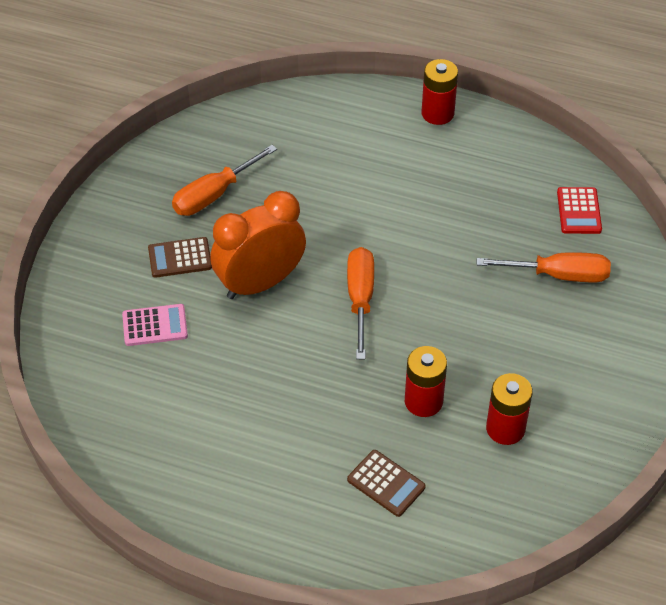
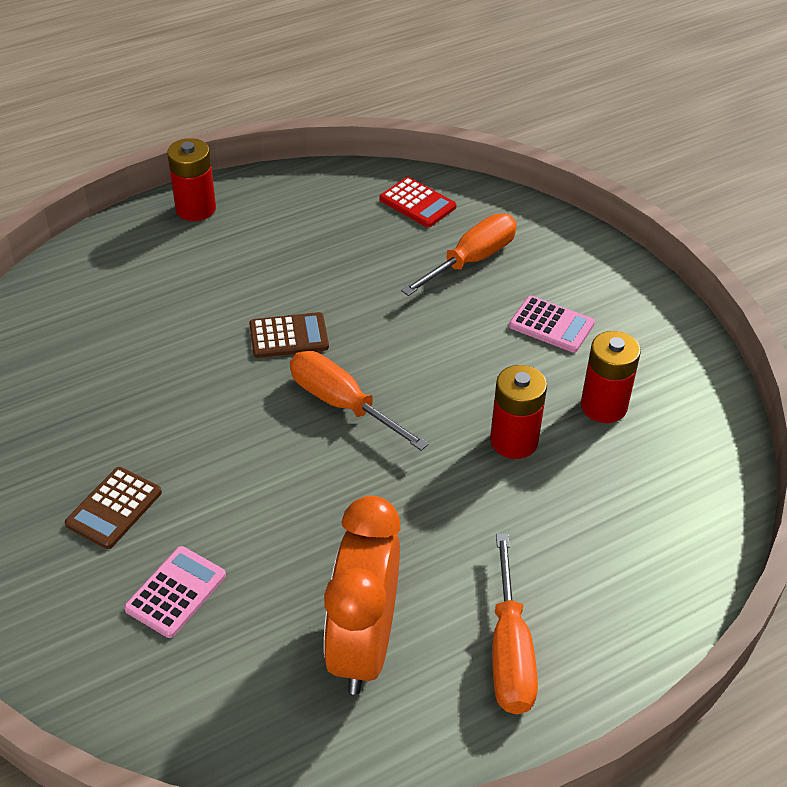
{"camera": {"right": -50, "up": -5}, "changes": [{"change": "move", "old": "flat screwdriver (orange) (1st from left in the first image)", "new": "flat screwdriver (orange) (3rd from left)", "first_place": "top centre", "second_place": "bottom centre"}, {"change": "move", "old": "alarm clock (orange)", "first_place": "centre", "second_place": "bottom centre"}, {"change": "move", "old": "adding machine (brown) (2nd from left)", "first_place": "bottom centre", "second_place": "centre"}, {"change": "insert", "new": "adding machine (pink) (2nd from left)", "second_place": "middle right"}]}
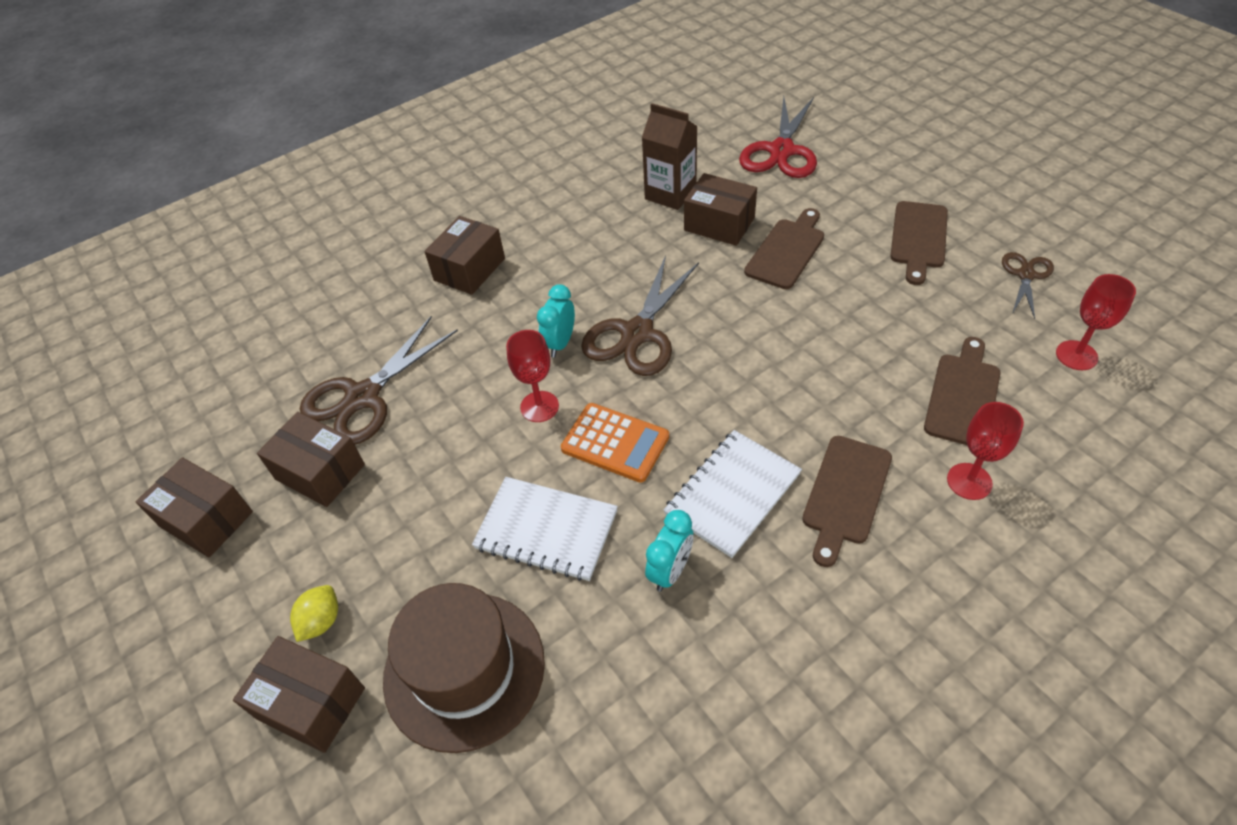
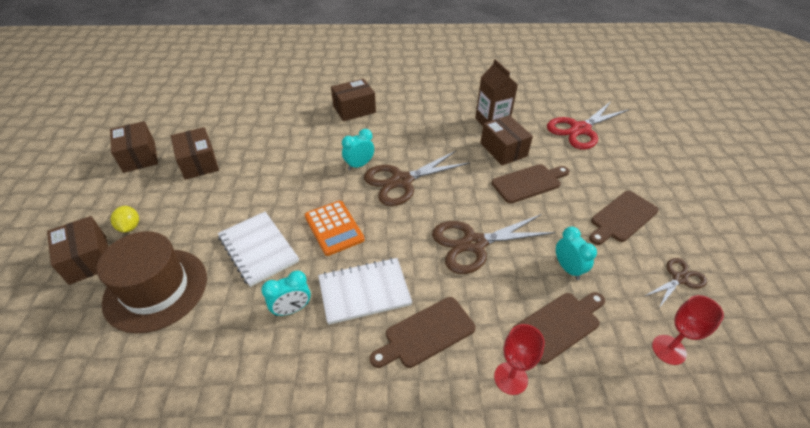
{"camera": {"right": 30, "up": -5}, "changes": [{"change": "rotate", "old": "citrus fruit (bright yellow)", "first_place": "bottom left", "second_place": "middle left", "degrees": -75}, {"change": "move", "old": "pair of scissors (brown) (1st from left in the first image)", "new": "pair of scissors (brown) (2nd from left)", "first_place": "middle left", "second_place": "centre"}, {"change": "delete", "old": "wine glass (red) (1st from left)", "first_place": "centre"}, {"change": "insert", "new": "alarm clock (turquoise) (3rd from left)", "second_place": "middle right"}]}
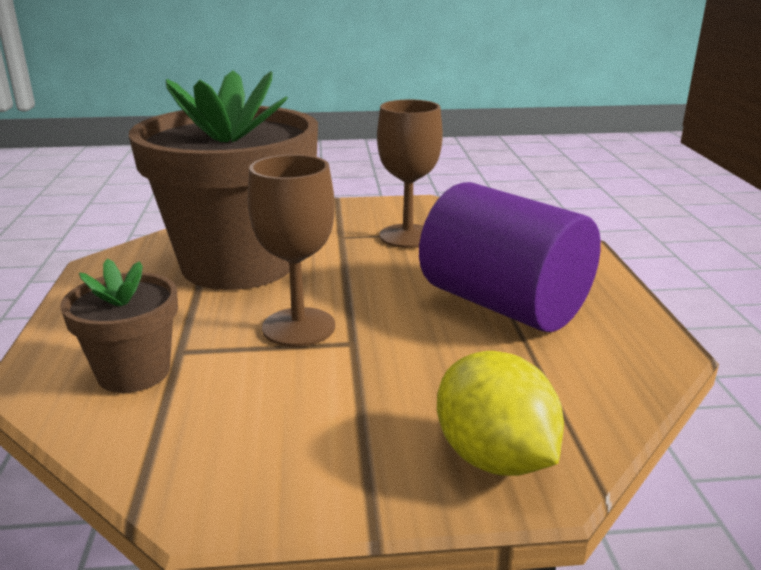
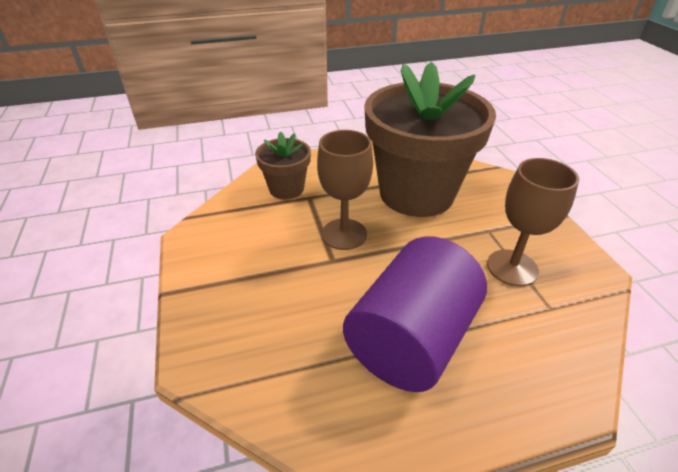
{"camera": {"right": 80, "up": 15}, "changes": [{"change": "delete", "old": "citrus fruit (bright yellow)", "first_place": "bottom centre"}]}
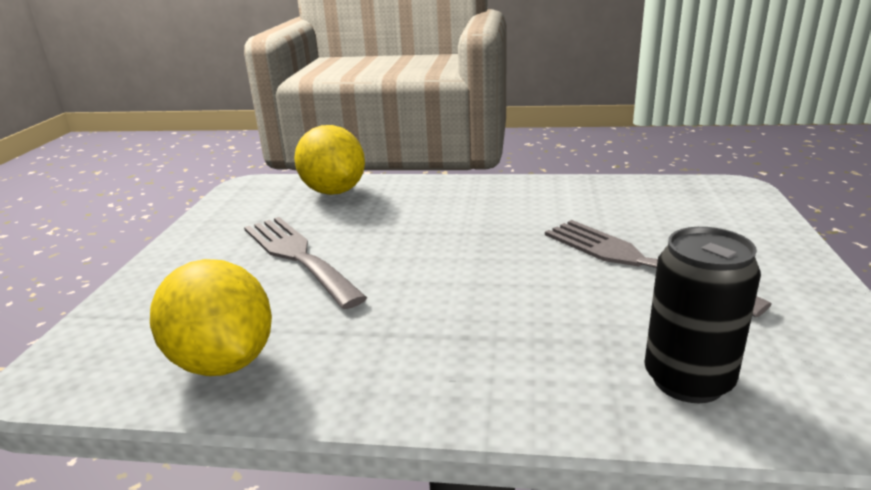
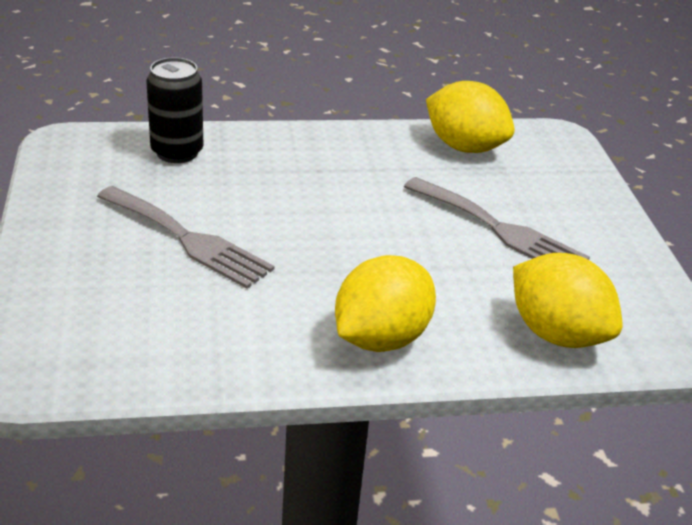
{"camera": {"right": 160, "up": 10}, "changes": [{"change": "insert", "new": "citrus fruit (bright yellow) (1st from left)", "second_place": "centre"}]}
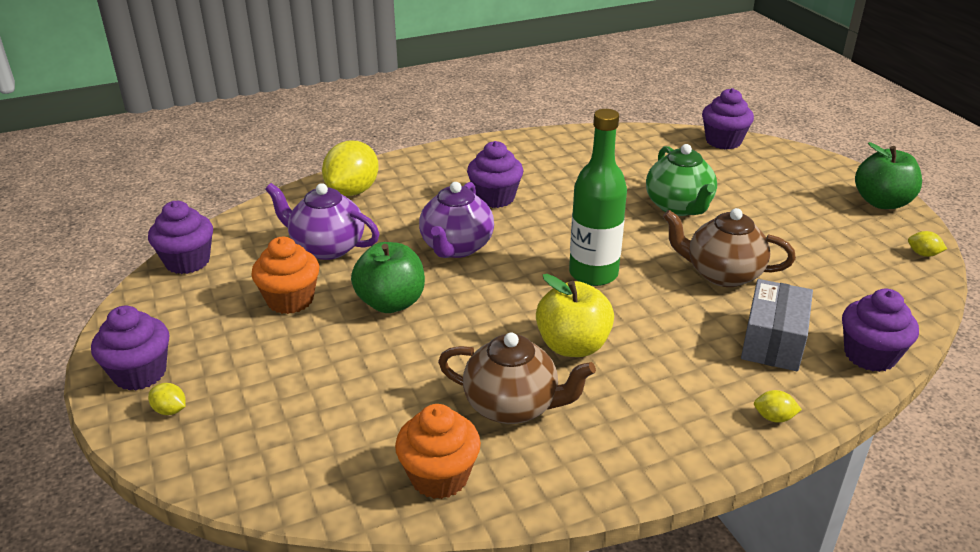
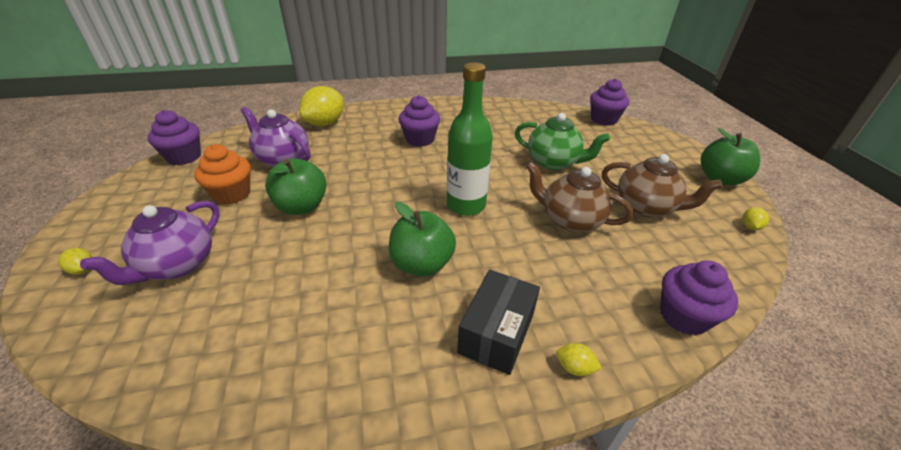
{"camera": {"right": 10, "up": 5}, "changes": [{"change": "delete", "old": "cupcake (royal purple) (1st from left)", "first_place": "middle left"}, {"change": "delete", "old": "cupcake (orange) (2nd from left)", "first_place": "bottom centre"}, {"change": "move", "old": "china teapot (royal purple) (2nd from left in the first image)", "new": "china teapot (royal purple) (1st from left)", "first_place": "centre", "second_place": "middle left"}, {"change": "move", "old": "china teapot (brown) (1st from left in the first image)", "new": "china teapot (brown) (2nd from left)", "first_place": "bottom centre", "second_place": "middle right"}, {"change": "recolor", "old": "toy apple (bright yellow)", "new": "toy apple (green) (2nd from left)", "first_place": "centre", "second_place": "centre"}, {"change": "rotate", "old": "china teapot (green)", "first_place": "top right", "second_place": "top centre", "degrees": -60}, {"change": "delete", "old": "package (ash-grey)", "first_place": "middle right"}, {"change": "rotate", "old": "citrus fruit (bright yellow) (4th from left)", "first_place": "middle right", "second_place": "middle right", "degrees": 75}, {"change": "insert", "new": "package (jet-black)", "second_place": "bottom centre"}]}
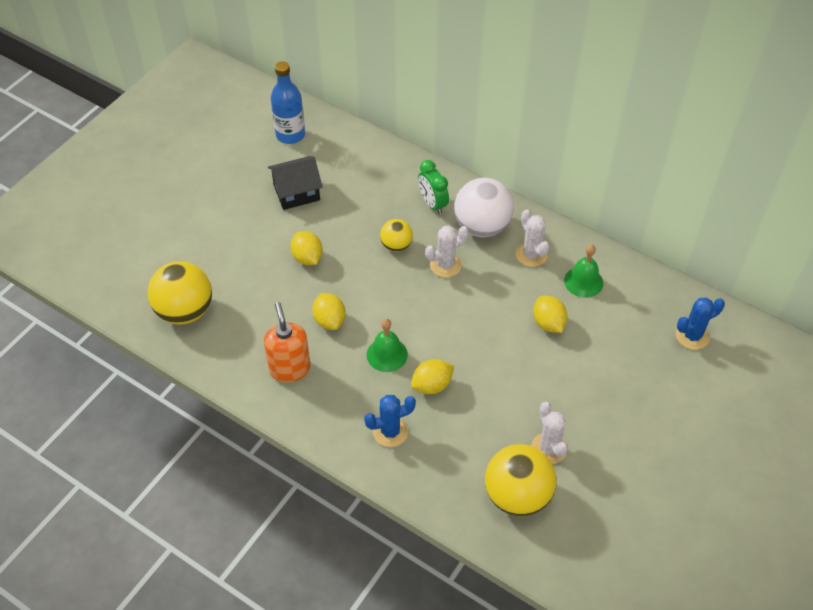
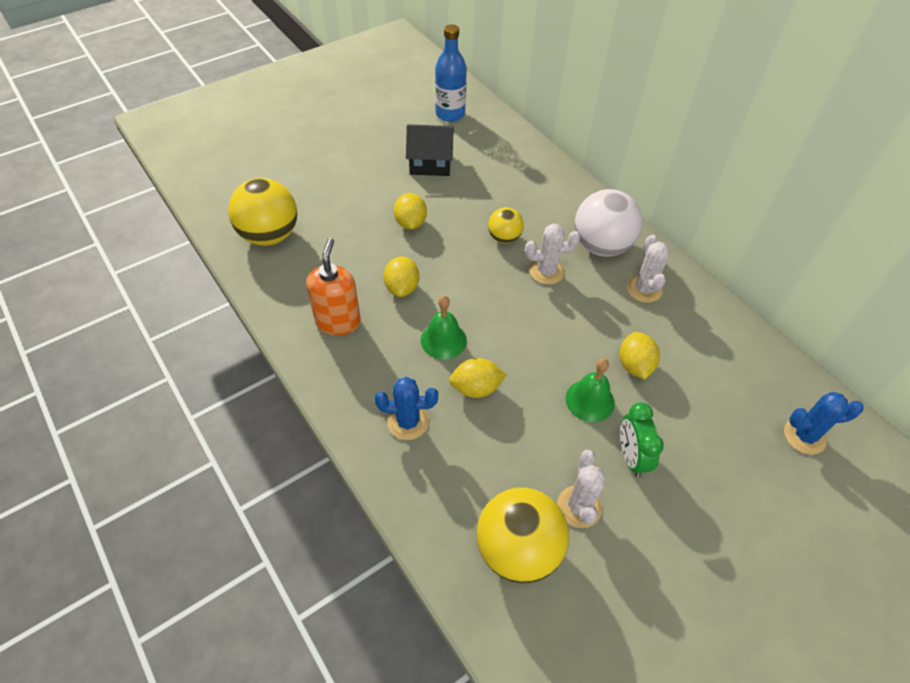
{"camera": {"right": 20, "up": 0}, "changes": [{"change": "move", "old": "alarm clock (green)", "first_place": "top centre", "second_place": "middle right"}, {"change": "move", "old": "hand bell (green) (2nd from left)", "first_place": "middle right", "second_place": "centre"}]}
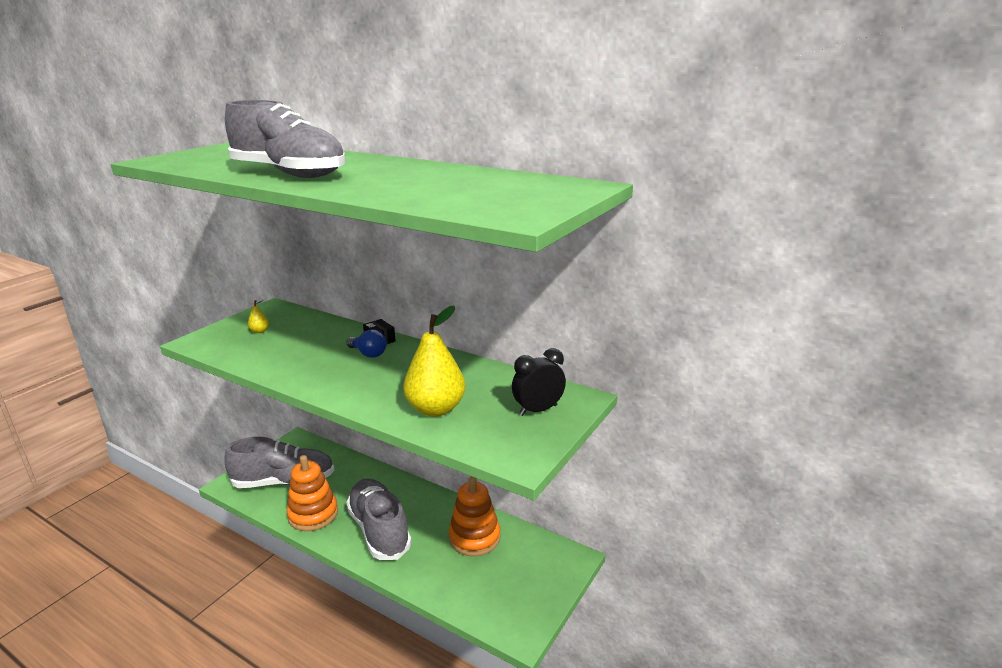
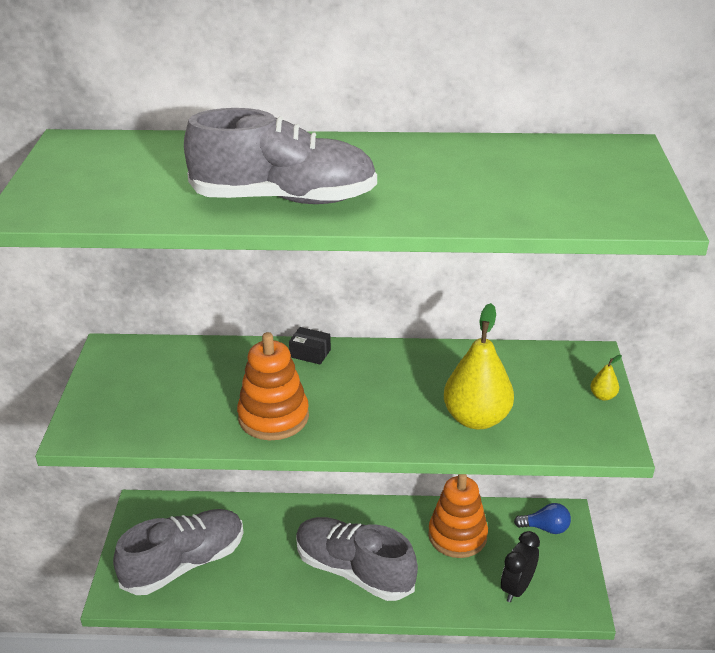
{"camera": {"right": -30, "up": 10}, "changes": [{"change": "move", "old": "toy pear (bright yellow) (1st from left in the first image)", "new": "toy pear (bright yellow) (2nd from left)", "first_place": "middle left", "second_place": "middle right"}, {"change": "move", "old": "stacking rings (orange) (1st from left)", "first_place": "bottom left", "second_place": "centre"}, {"change": "move", "old": "bulb (blue)", "first_place": "centre", "second_place": "bottom right"}, {"change": "move", "old": "alarm clock (jet-black)", "first_place": "centre", "second_place": "bottom right"}]}
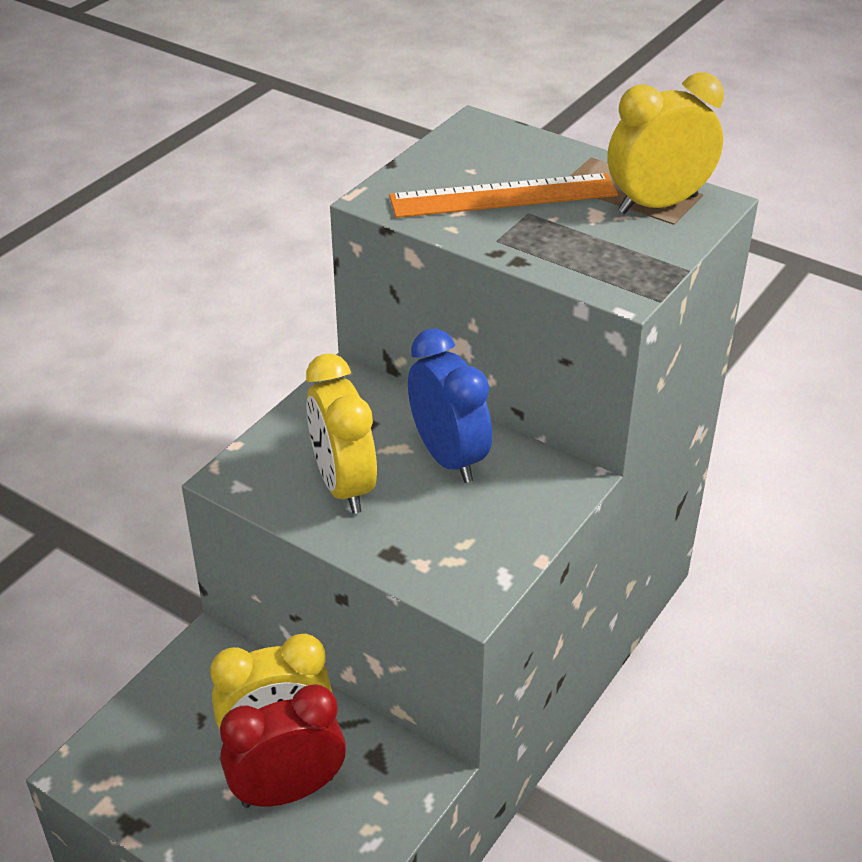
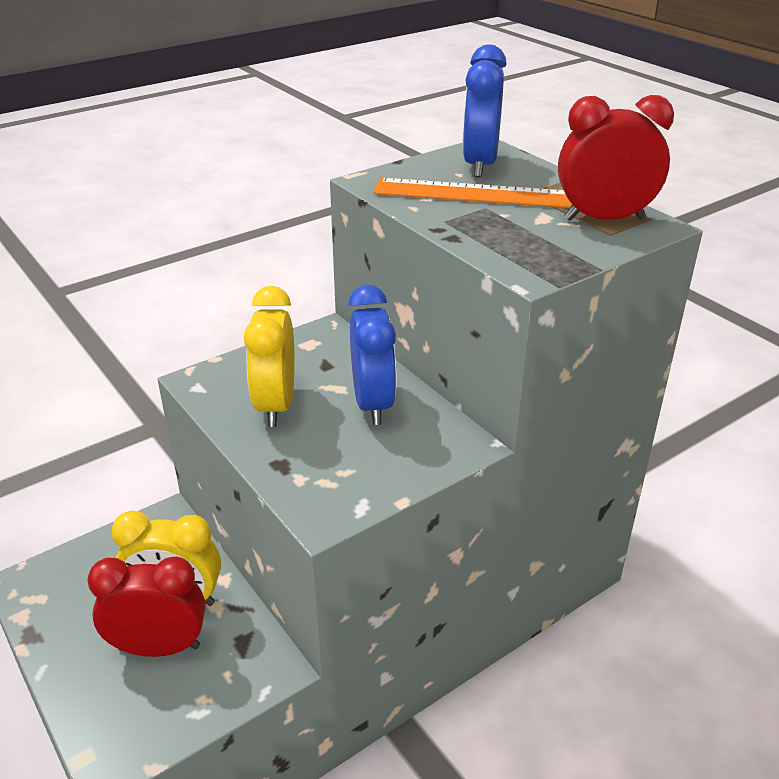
{"camera": {"right": 20, "up": -5}, "changes": [{"change": "recolor", "old": "alarm clock (bright yellow) (3rd from left)", "new": "alarm clock (red) (2nd from left)", "first_place": "top right", "second_place": "top right"}, {"change": "insert", "new": "alarm clock (blue) (2nd from left)", "second_place": "top centre"}]}
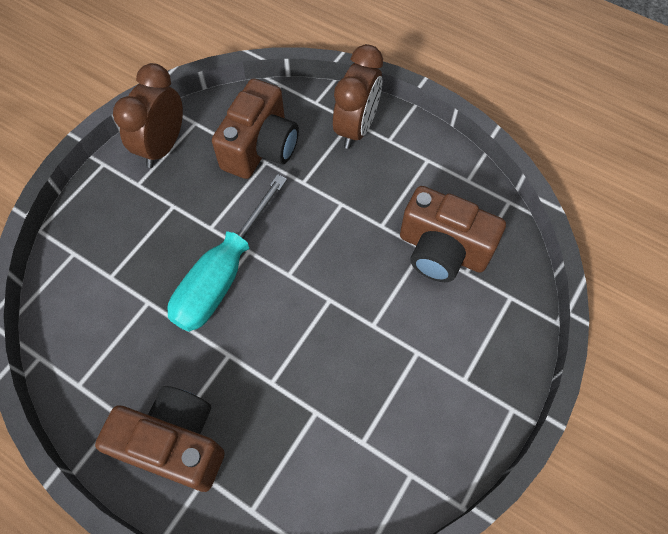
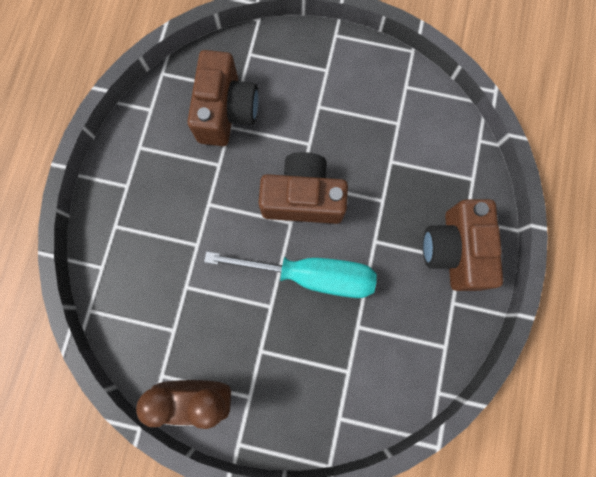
{"camera": {"right": -110, "up": 15}, "changes": [{"change": "move", "old": "camera (brown) (2nd from left)", "first_place": "top centre", "second_place": "centre"}, {"change": "delete", "old": "alarm clock (brown) (2nd from left)", "first_place": "top centre"}]}
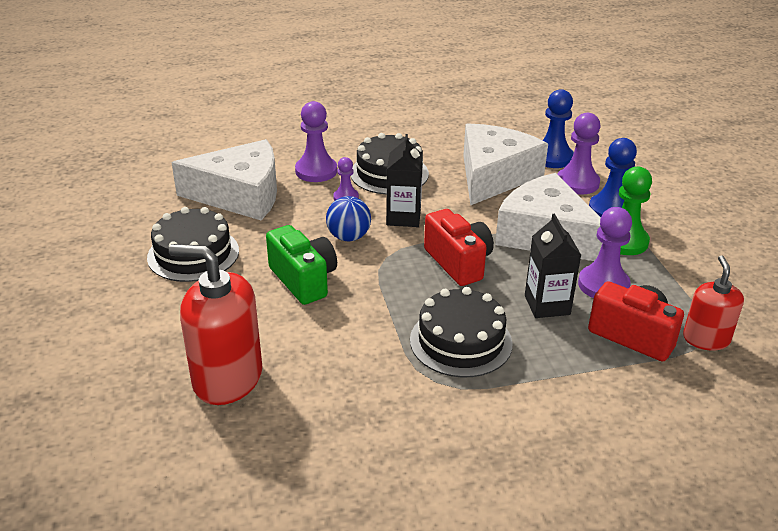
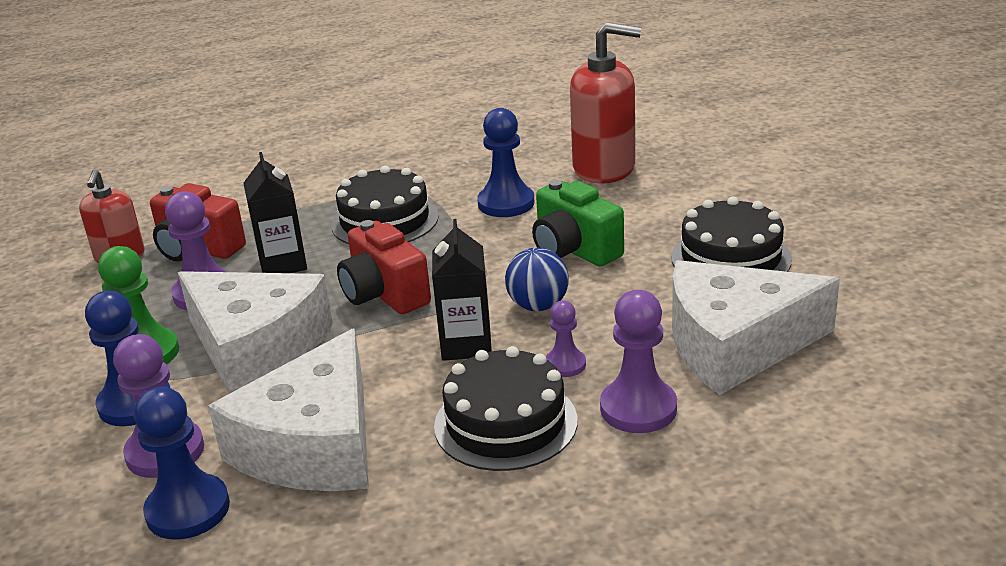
{"camera": {"right": 175, "up": -5}, "changes": [{"change": "insert", "new": "chess pawn (blue) (3rd from left)", "second_place": "top centre"}]}
